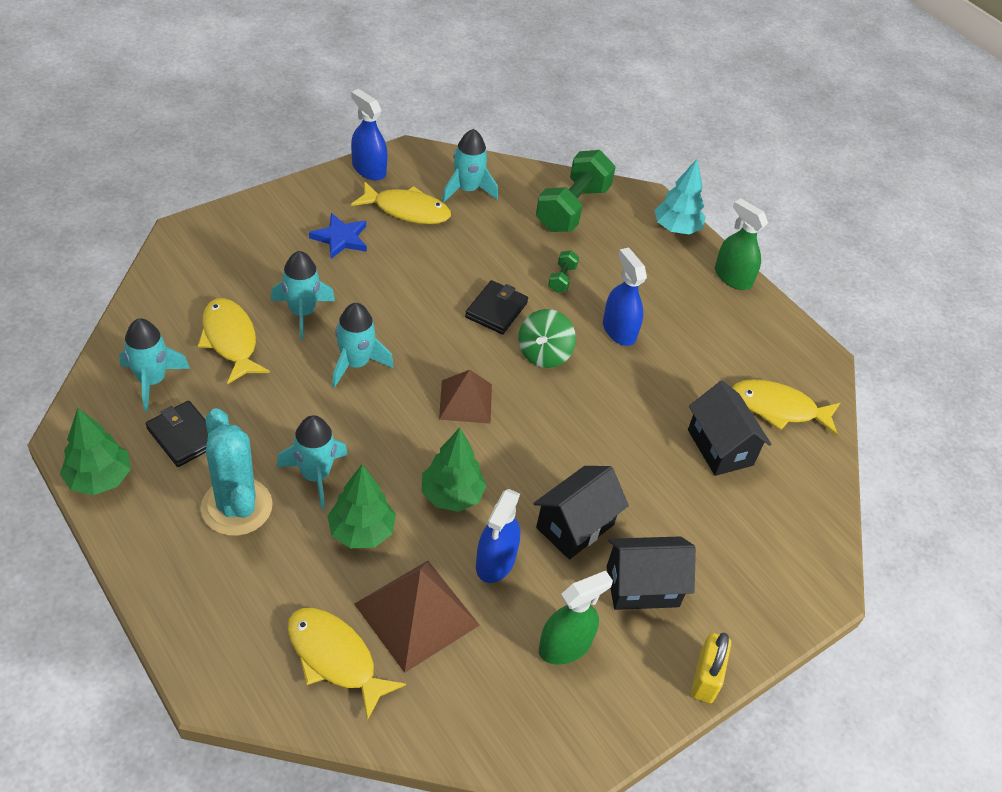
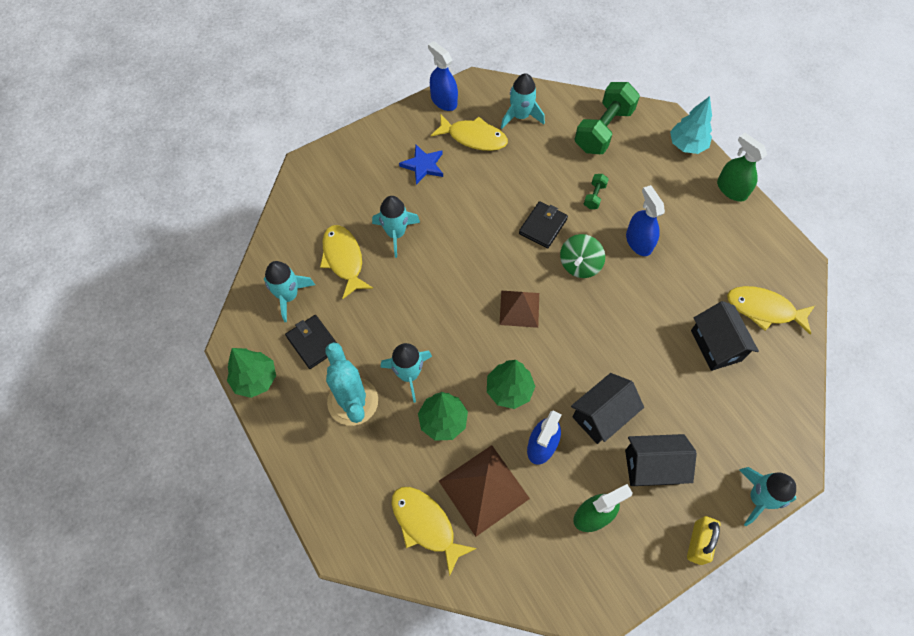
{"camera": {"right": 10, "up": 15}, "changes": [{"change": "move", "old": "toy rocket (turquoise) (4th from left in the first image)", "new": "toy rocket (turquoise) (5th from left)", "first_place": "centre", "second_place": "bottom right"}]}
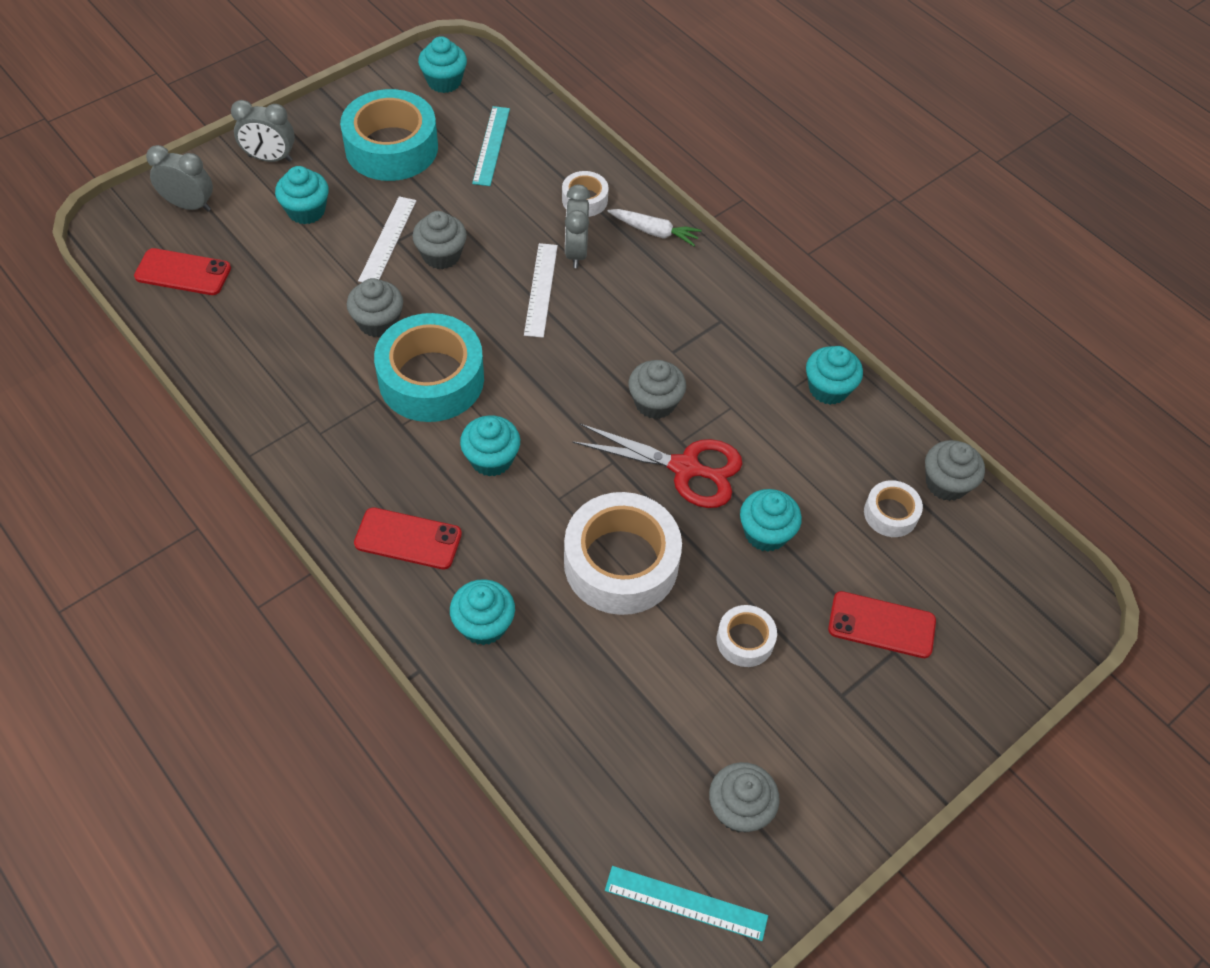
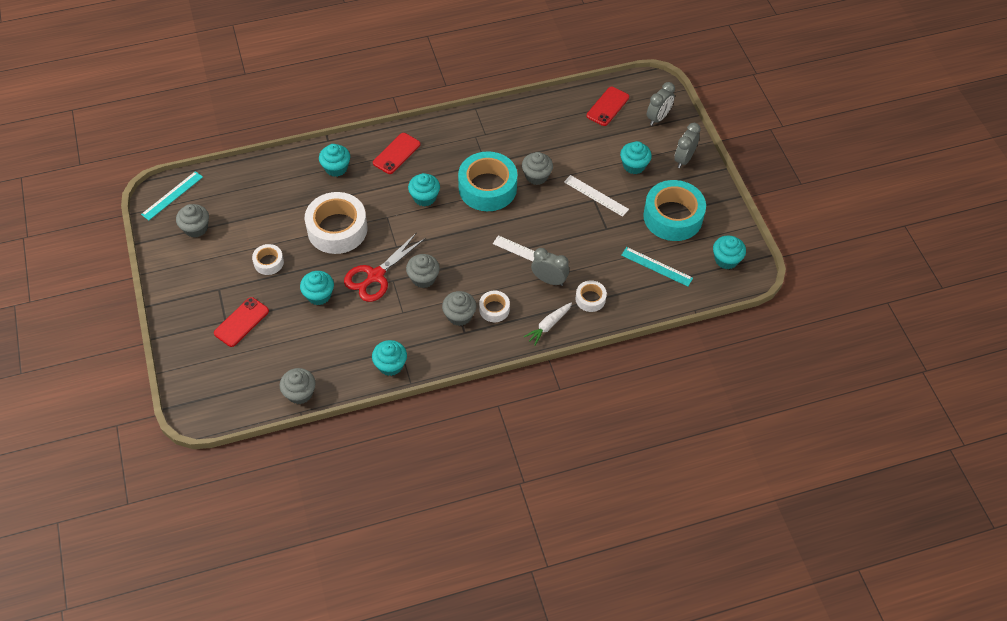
{"camera": {"right": 115, "up": 0}, "changes": [{"change": "move", "old": "cupcake (ash-grey) (2nd from left in the first image)", "new": "cupcake (ash-grey) (4th from left)", "first_place": "top centre", "second_place": "centre"}, {"change": "move", "old": "roll of tape (snow-white) (4th from left in the first image)", "new": "roll of tape (snow-white) (3rd from left)", "first_place": "middle right", "second_place": "centre"}]}
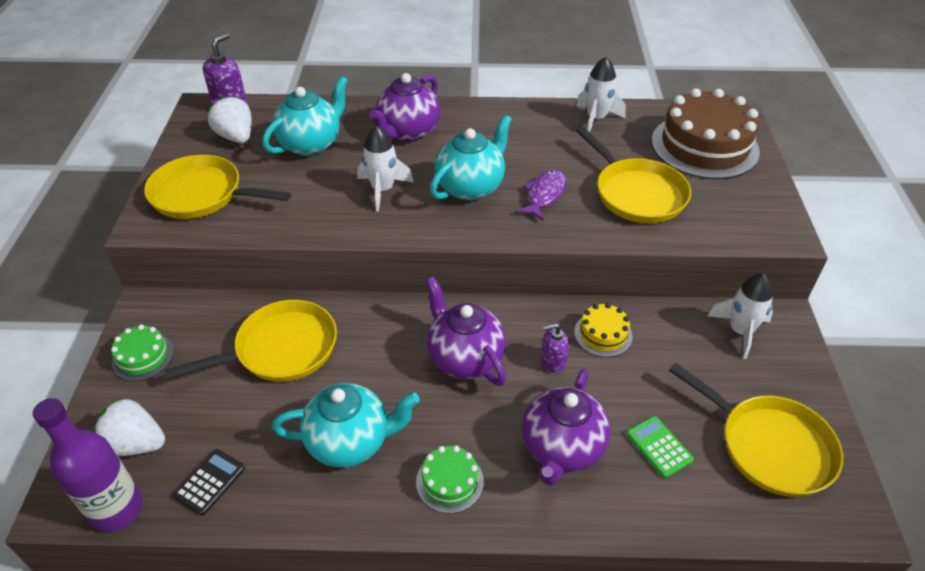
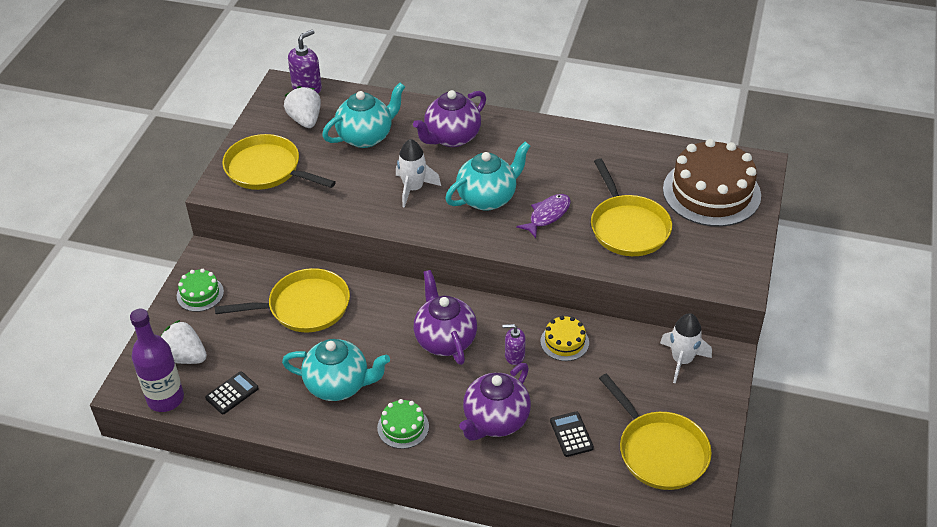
{"camera": {"right": 15, "up": 0}, "changes": [{"change": "delete", "old": "toy rocket (snow-white) (2nd from left)", "first_place": "top centre"}, {"change": "recolor", "old": "adding machine (green)", "new": "adding machine (jet-black) (2nd from left)", "first_place": "bottom right", "second_place": "bottom centre"}]}
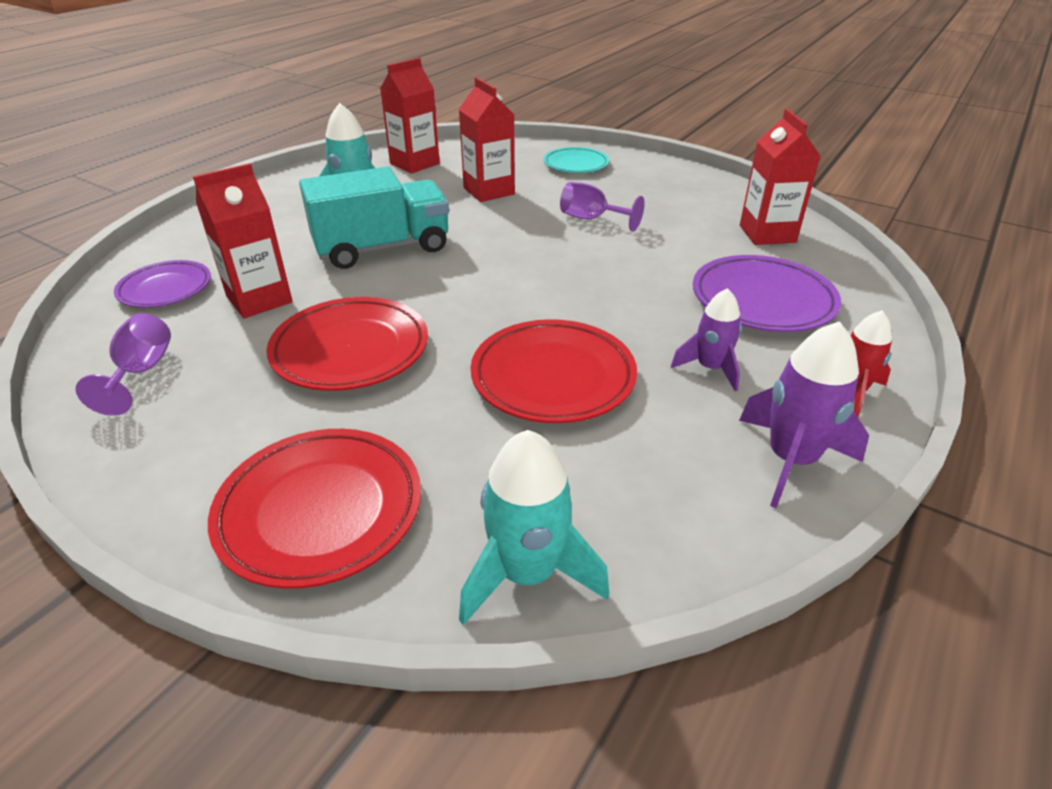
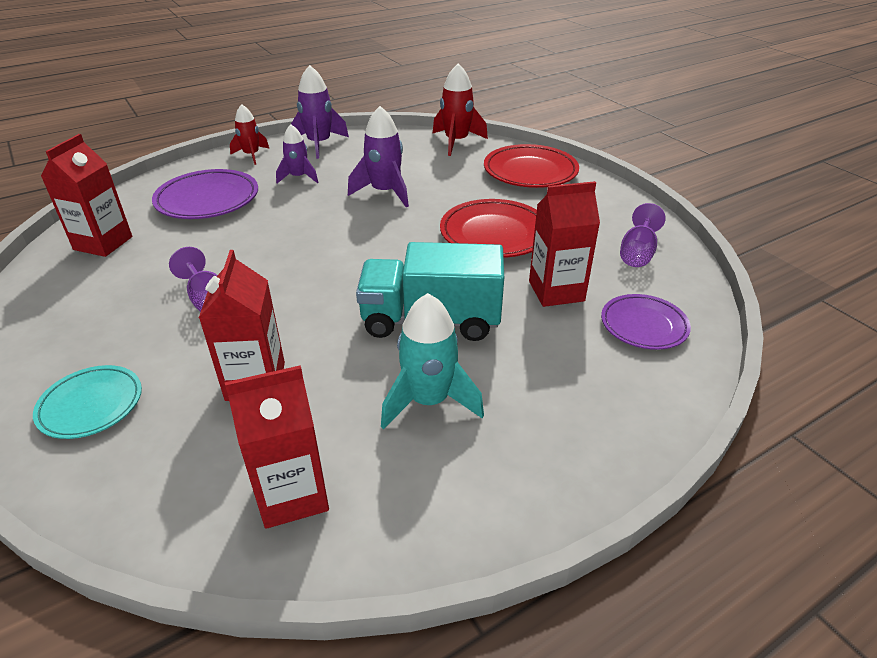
{"camera": {"right": -155, "up": 0}, "changes": [{"change": "recolor", "old": "toy rocket (turquoise) (2nd from left)", "new": "toy rocket (red) (2nd from left)", "first_place": "bottom centre", "second_place": "top centre"}, {"change": "replace", "old": "flat dish (red) (3rd from left)", "new": "toy rocket (royal purple) (3rd from left)", "first_place": "centre", "second_place": "top centre"}]}
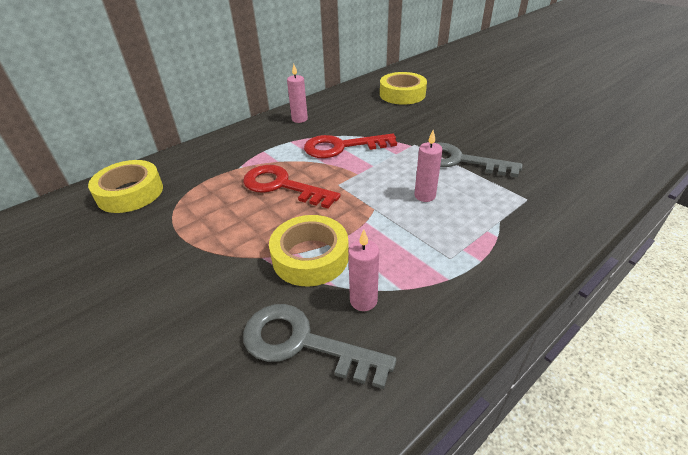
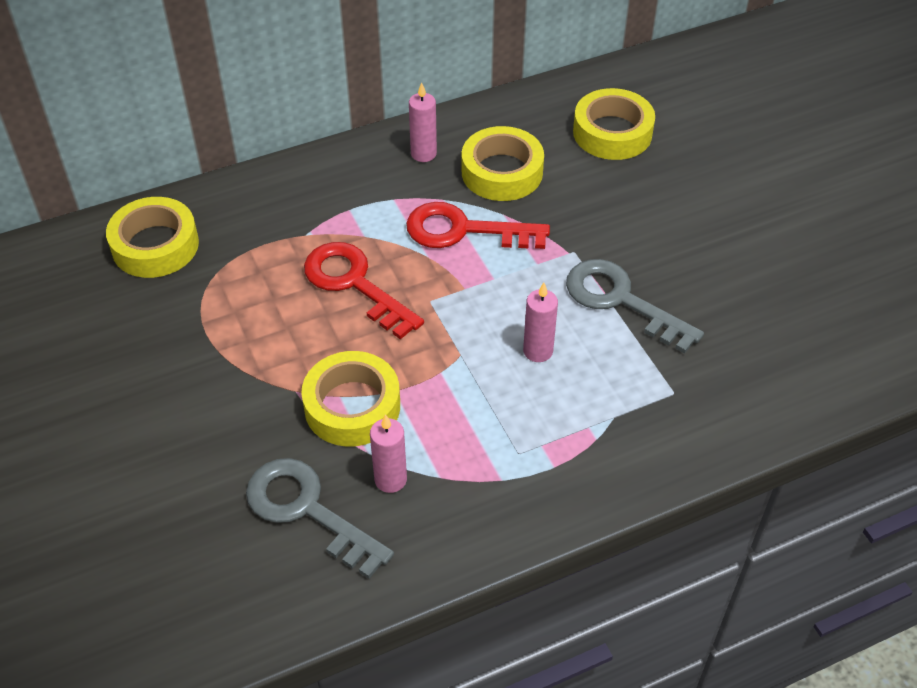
{"camera": {"right": 15, "up": 10}, "changes": [{"change": "insert", "new": "roll of tape (bright yellow) (3rd from left)", "second_place": "top centre"}]}
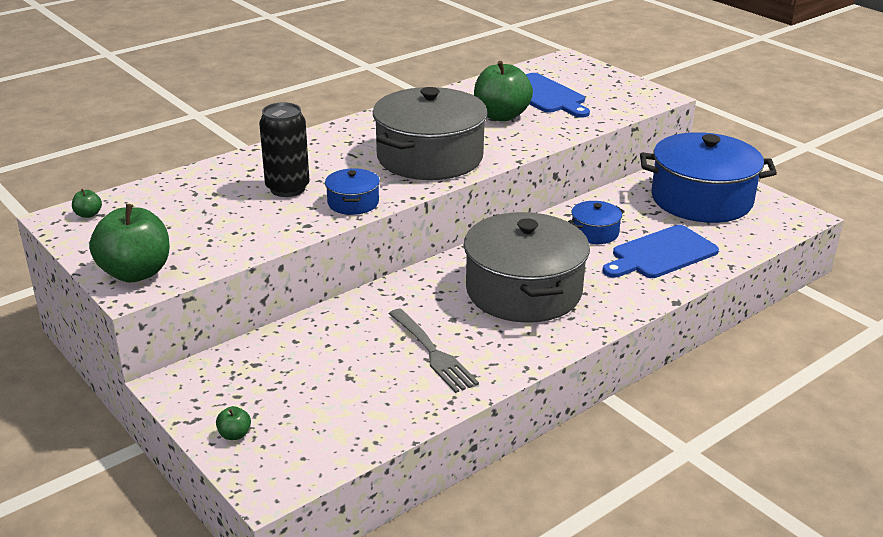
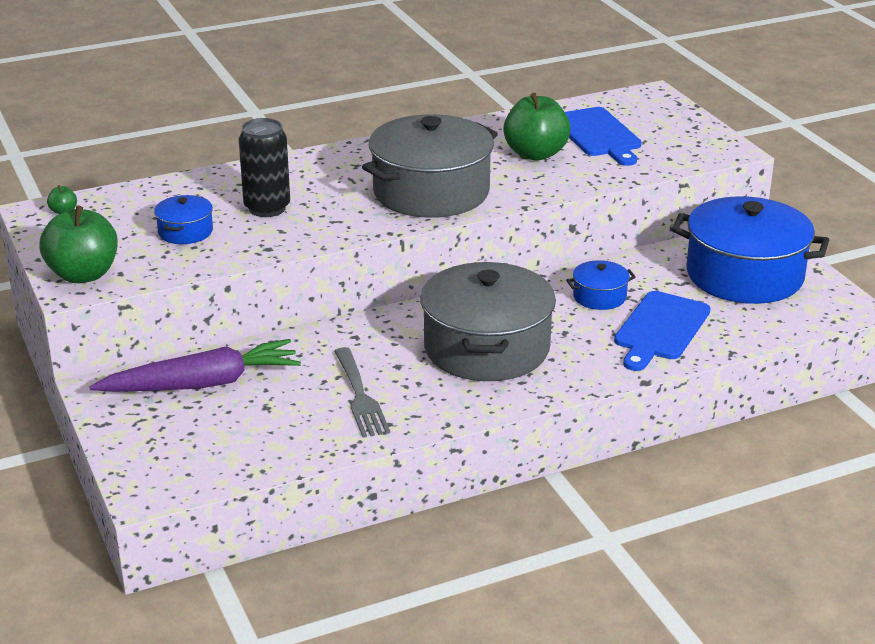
{"camera": {"right": 15, "up": 0}, "changes": [{"change": "delete", "old": "toy apple (green) (3rd from left)", "first_place": "bottom left"}, {"change": "move", "old": "cooking pot (blue) (1st from left)", "first_place": "centre", "second_place": "middle left"}, {"change": "rotate", "old": "cutting board (blue) (2nd from left)", "first_place": "middle right", "second_place": "middle right", "degrees": -45}, {"change": "insert", "new": "toy carrot (royal purple)", "second_place": "middle left"}]}
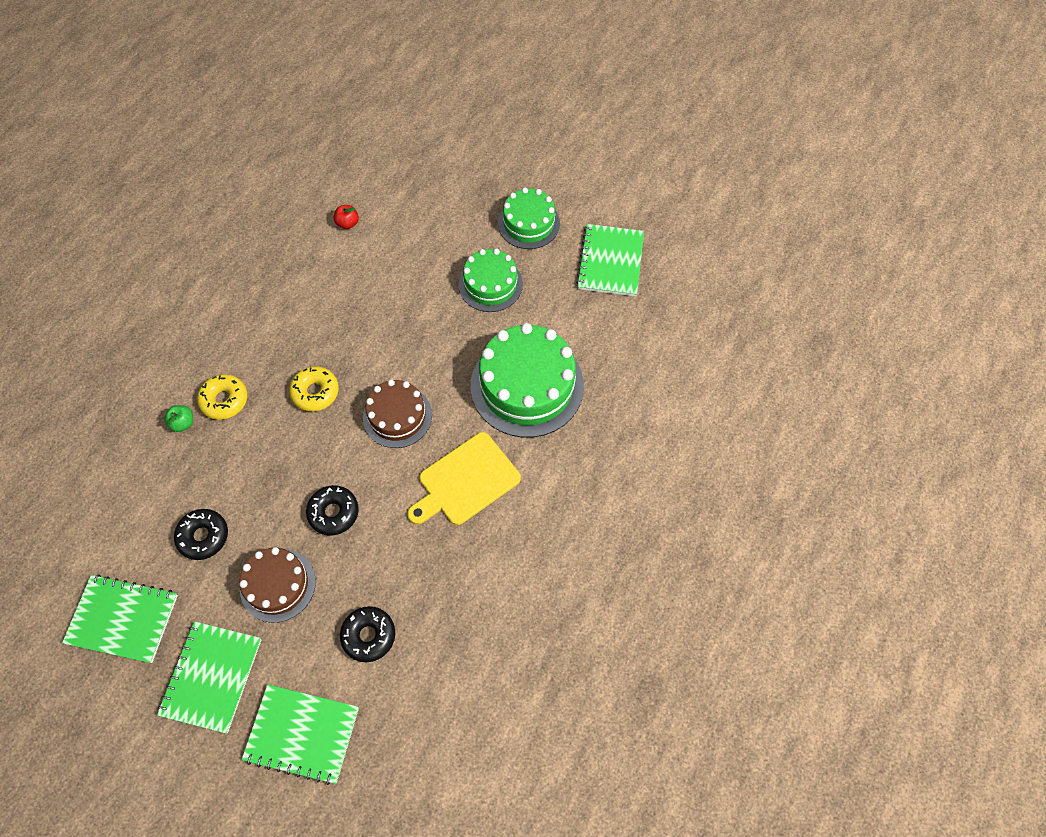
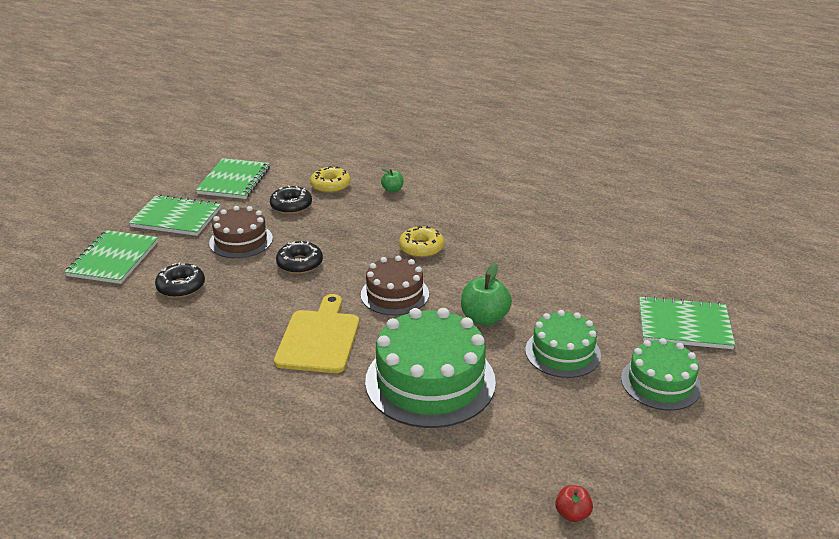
{"camera": {"right": 90, "up": -30}, "changes": [{"change": "move", "old": "donut (bright yellow) (1st from left)", "first_place": "middle left", "second_place": "top centre"}, {"change": "move", "old": "toy apple (red)", "first_place": "top left", "second_place": "bottom right"}, {"change": "rotate", "old": "cutting board (bright yellow)", "first_place": "centre", "second_place": "centre", "degrees": 45}, {"change": "move", "old": "notebook (green) (4th from left)", "first_place": "top centre", "second_place": "middle right"}, {"change": "insert", "new": "toy apple (green) (2nd from left)", "second_place": "centre"}]}
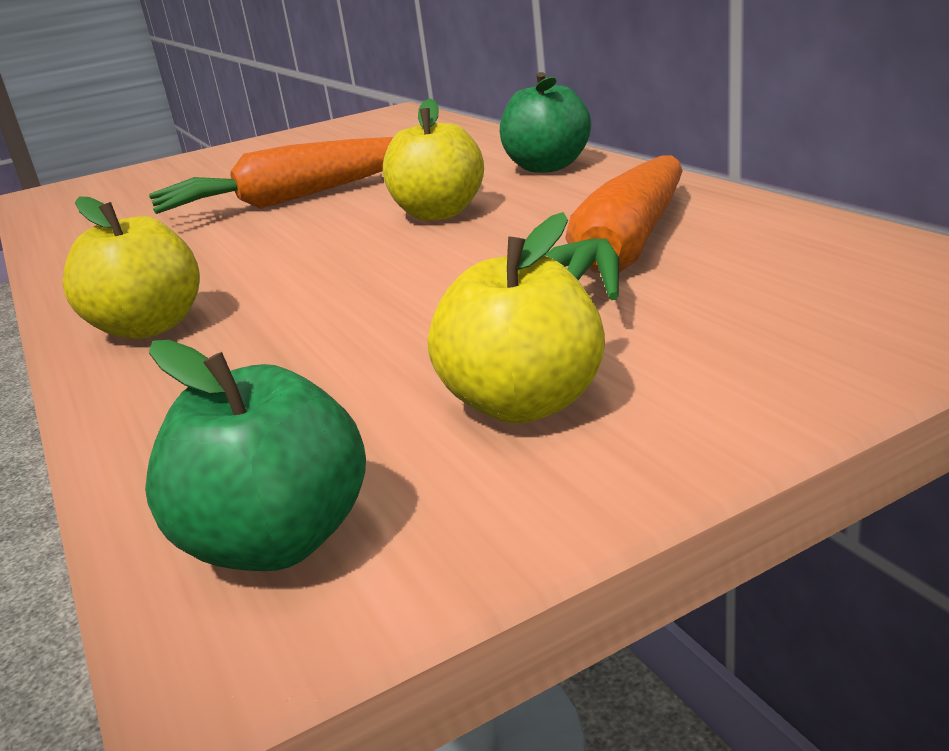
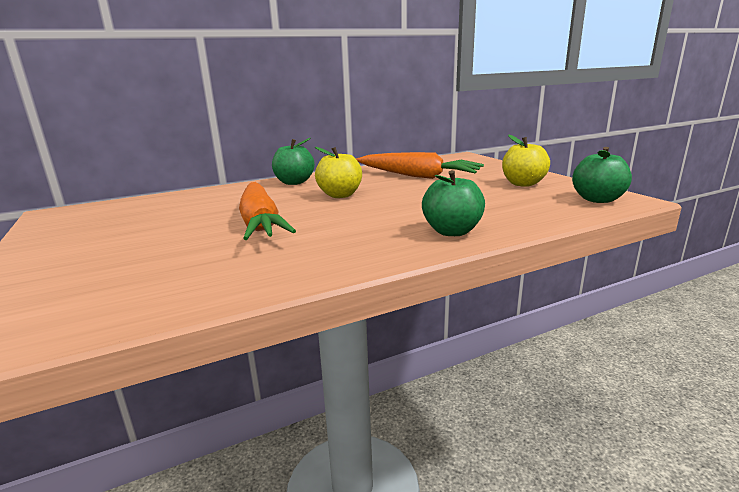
{"camera": {"right": -90, "up": -5}, "changes": [{"change": "recolor", "old": "toy apple (bright yellow) (1st from left)", "new": "toy apple (green) (2nd from left)", "first_place": "middle left", "second_place": "centre"}]}
